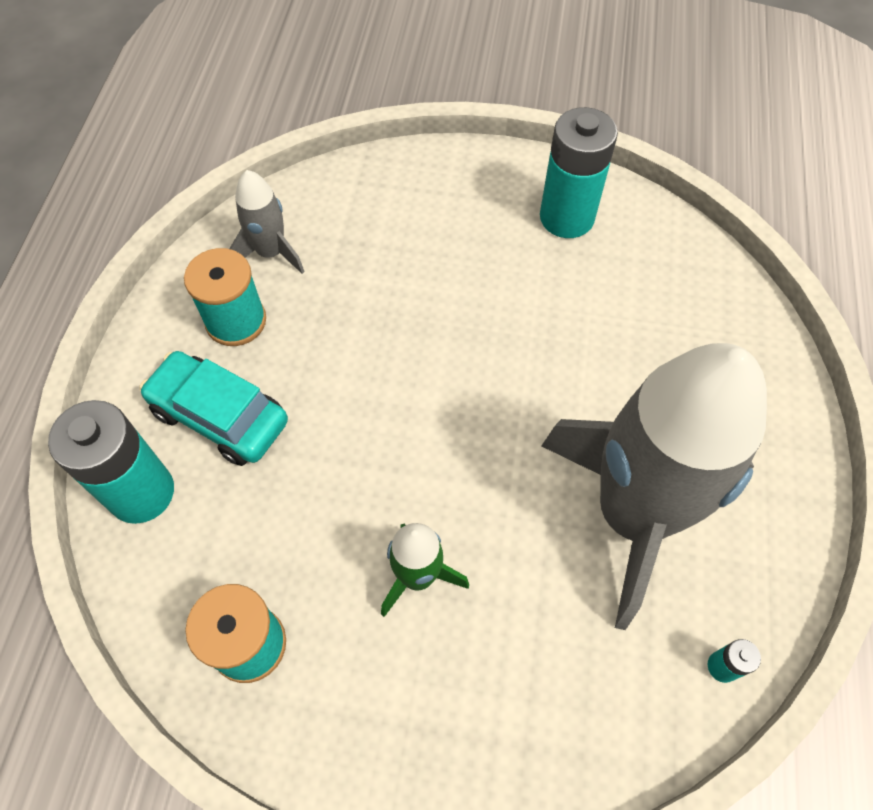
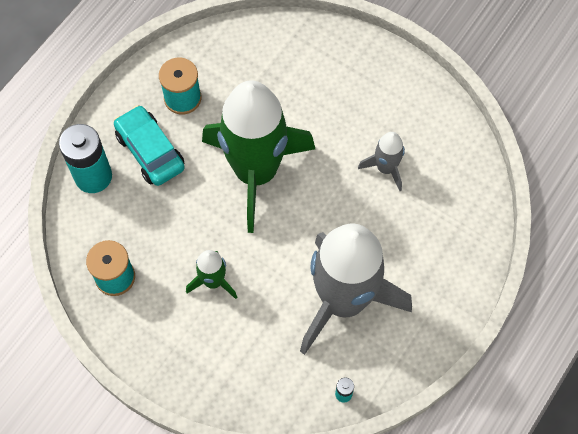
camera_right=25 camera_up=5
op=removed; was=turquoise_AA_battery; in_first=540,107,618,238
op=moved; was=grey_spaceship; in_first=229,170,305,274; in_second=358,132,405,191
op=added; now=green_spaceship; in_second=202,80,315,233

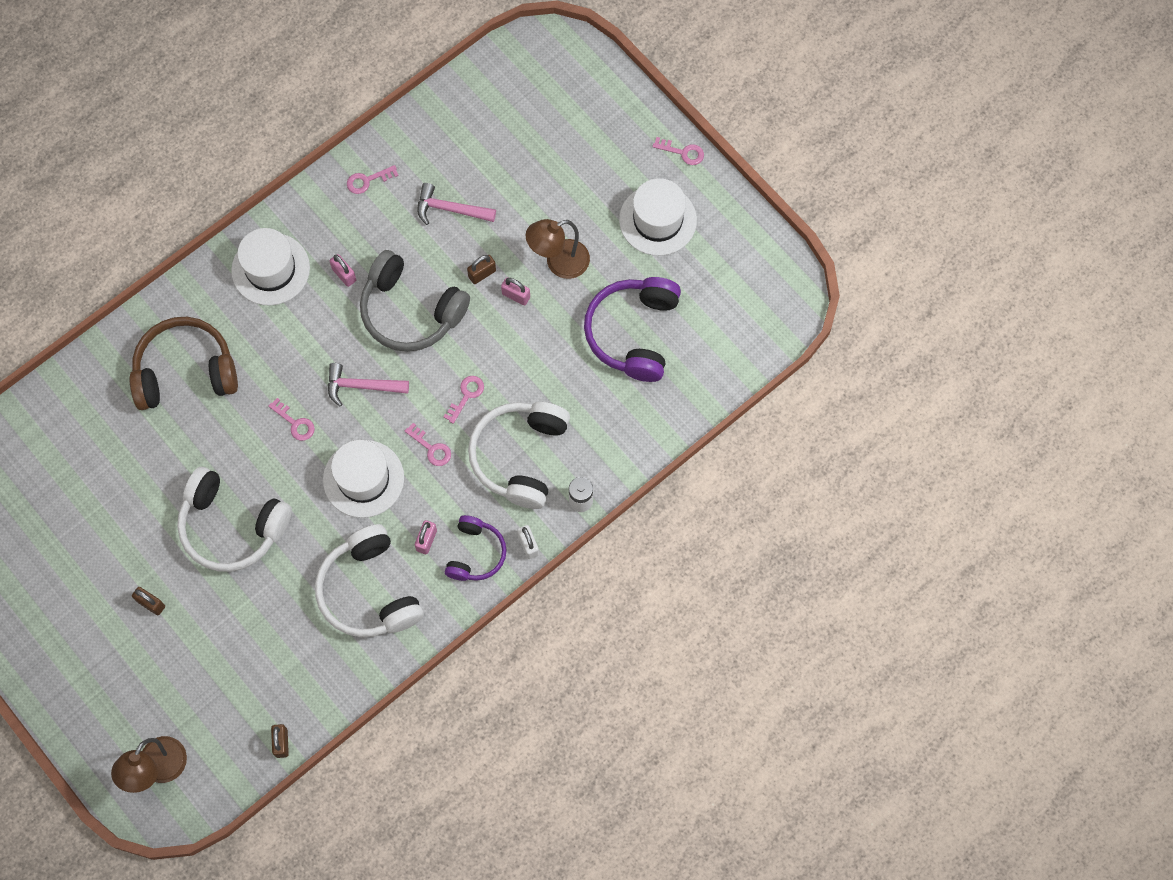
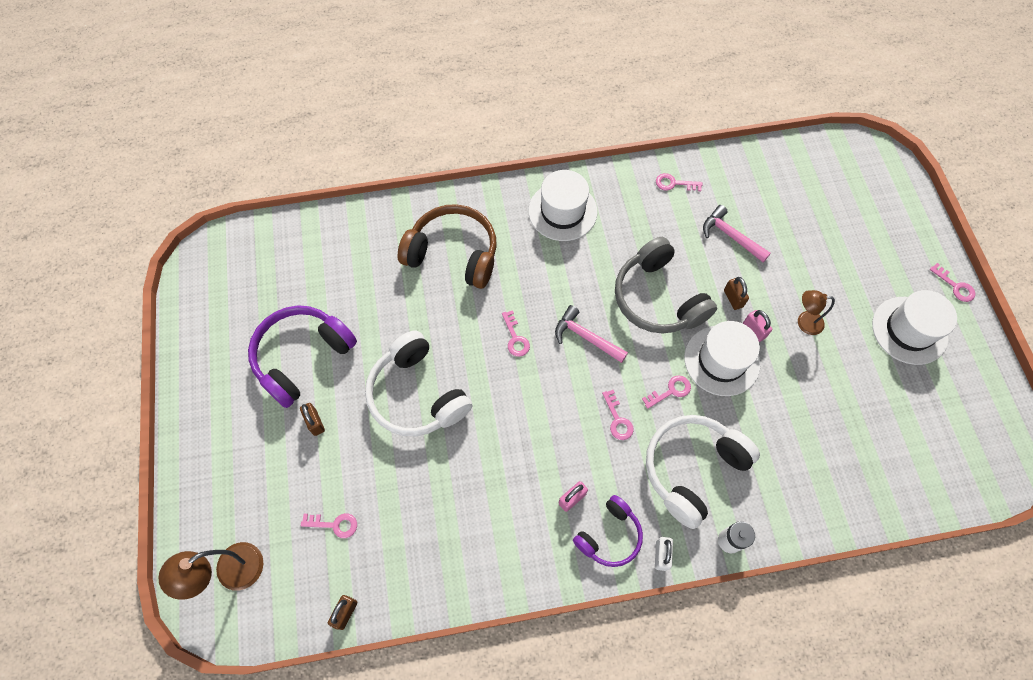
camera_right=30 camera_up=-5
op=resized; was=brown_lamp; in_first=526,219,590,279; in_second=798,290,835,335; ratio=0.65
op=removed; was=rose-pink_lock; in_first=330,254,356,287
op=turned; was=brown_lock; in_first=467,255,496,284; in_second=724,277,749,310; clockwise=75
op=moved; was=purple_headphones; in_first=584,277,681,382; in_second=248,305,357,408
op=moved; was=white_top_hat; in_first=323,440,404,518; in_second=684,321,761,396
op=removed; was=white_headphones; in_first=315,524,424,637
op=added; now=rose-pink_door_key; in_second=301,513,357,538

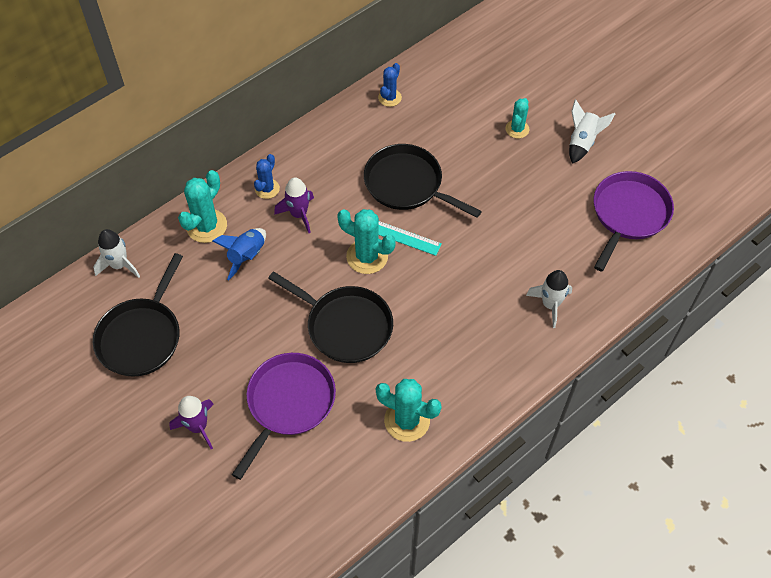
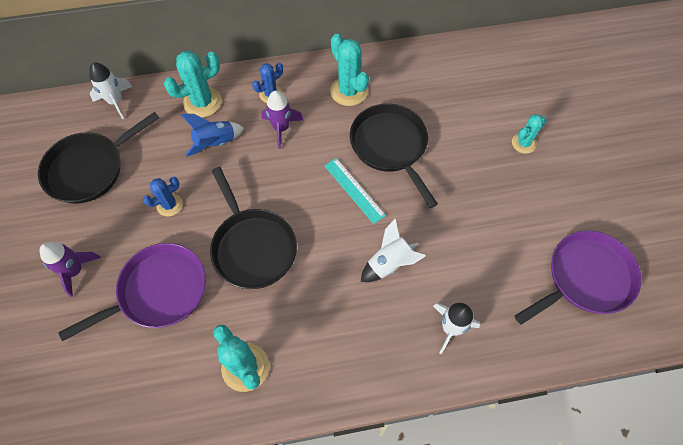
camera_right=30 camera_up=5
op=moved; was=blue_prickly_plant; in_first=378,63,402,107; in_second=143,177,183,217
op=moved; was=white_spaceship; in_first=569,99,615,164; in_second=361,219,426,282
op=moved; was=turquoise_prickly_plant; in_first=337,209,396,274; in_second=330,34,369,106

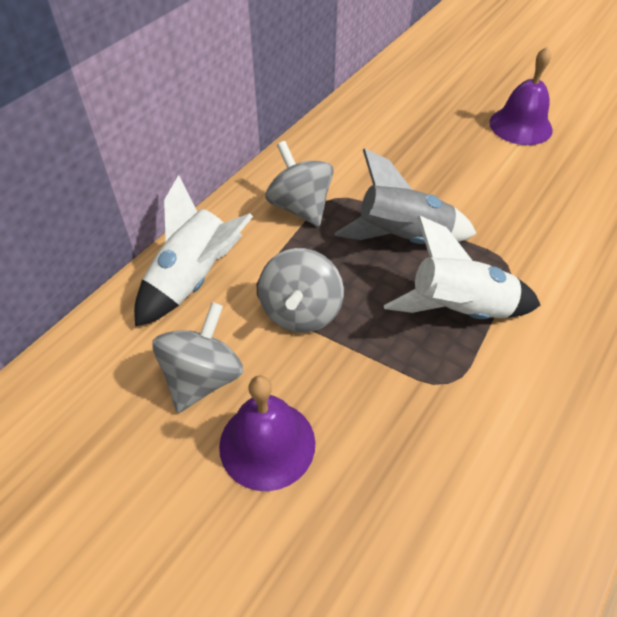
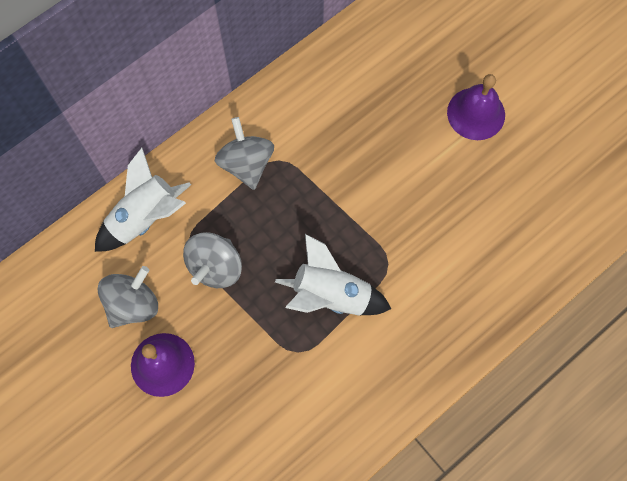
camera_right=15 camera_up=20
op=removed; was=grey_spaceship; in_first=335,148,477,244

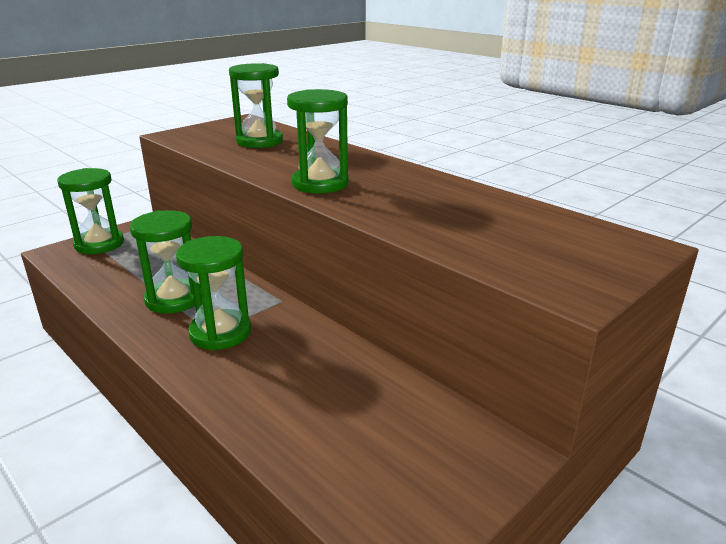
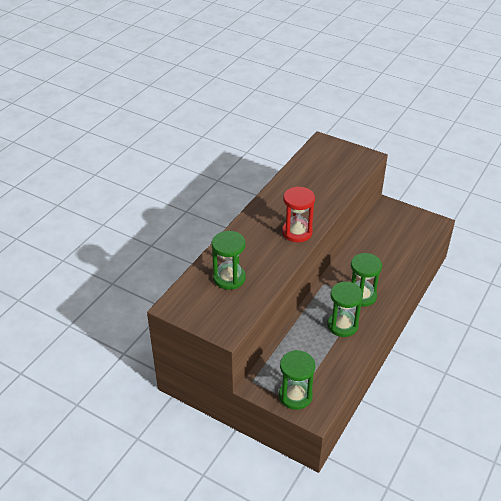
camera_right=-105 camera_up=15
op=recoloured; was=green_sand_timer; now=crimson_sand_timer; in_first=287,89,349,193; in_second=282,186,315,242

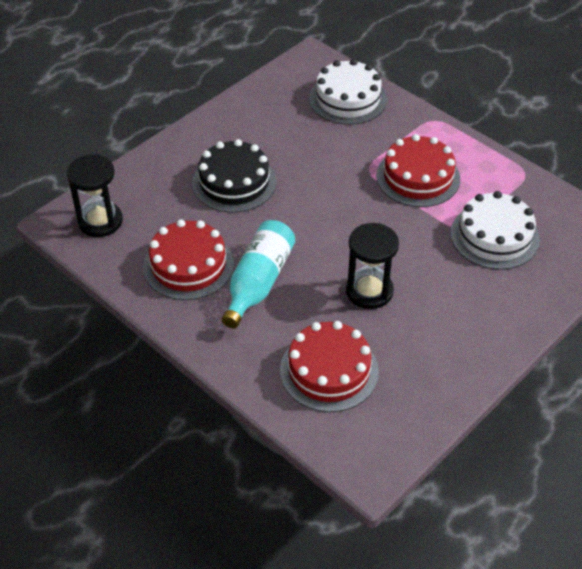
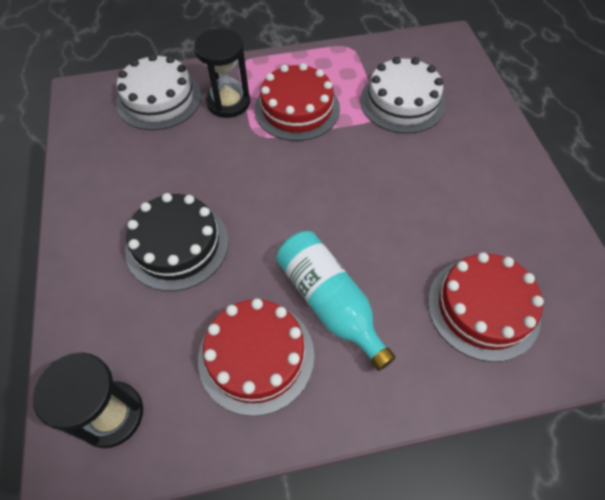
camera_right=-55 camera_up=10
op=moved; was=black_sand_timer; in_first=346,223,399,309; in_second=194,28,250,118

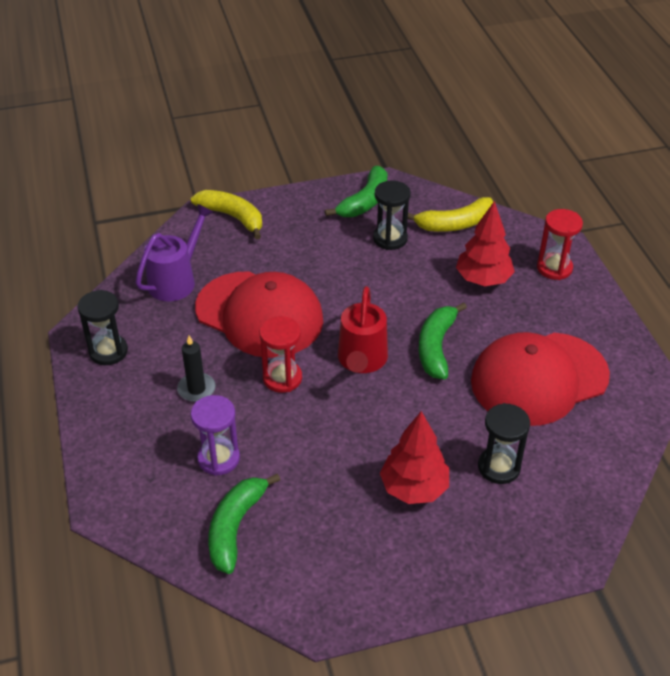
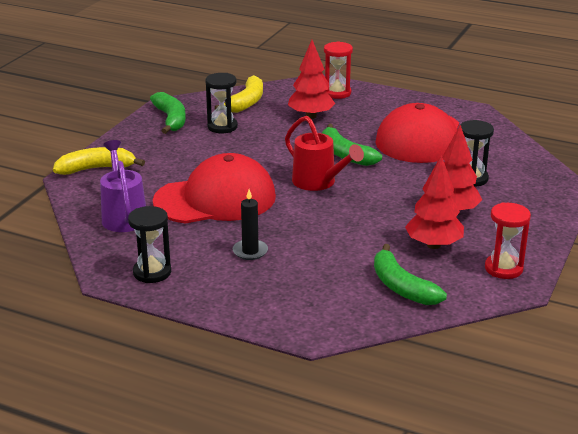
camera_right=-50 camera_up=-15
op=moved; was=crimson_sand_timer; in_first=260,316,302,393; in_second=485,202,531,279
op=removed; was=purple_sand_timer; in_first=191,395,240,476
op=added; now=crimson_fir_tree; in_second=405,155,464,249

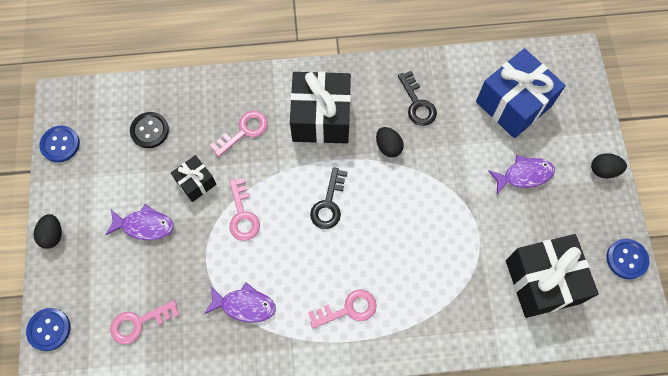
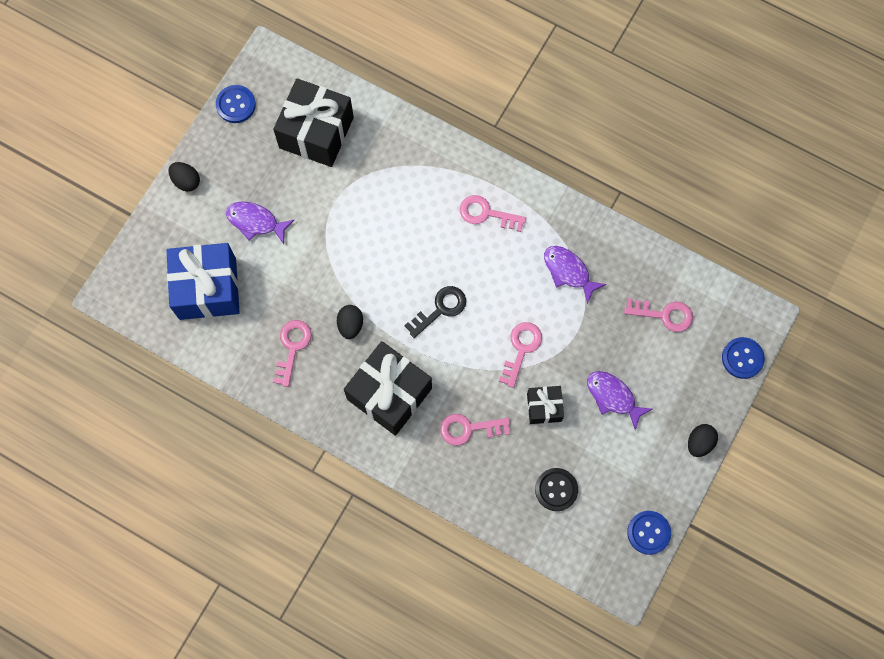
camera_right=-145 camera_up=5
op=recoloured; was=black_door_key; now=rose-pink_door_key; in_first=398,71,437,126; in_second=273,320,312,387

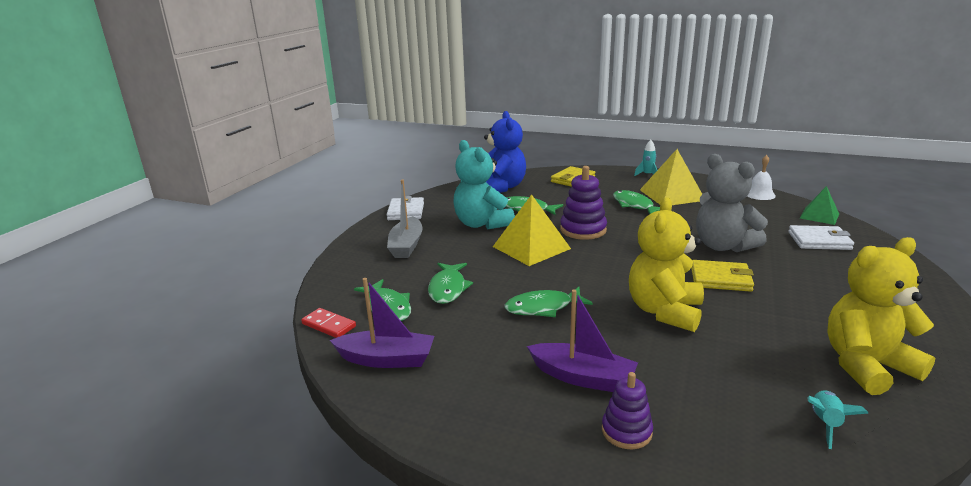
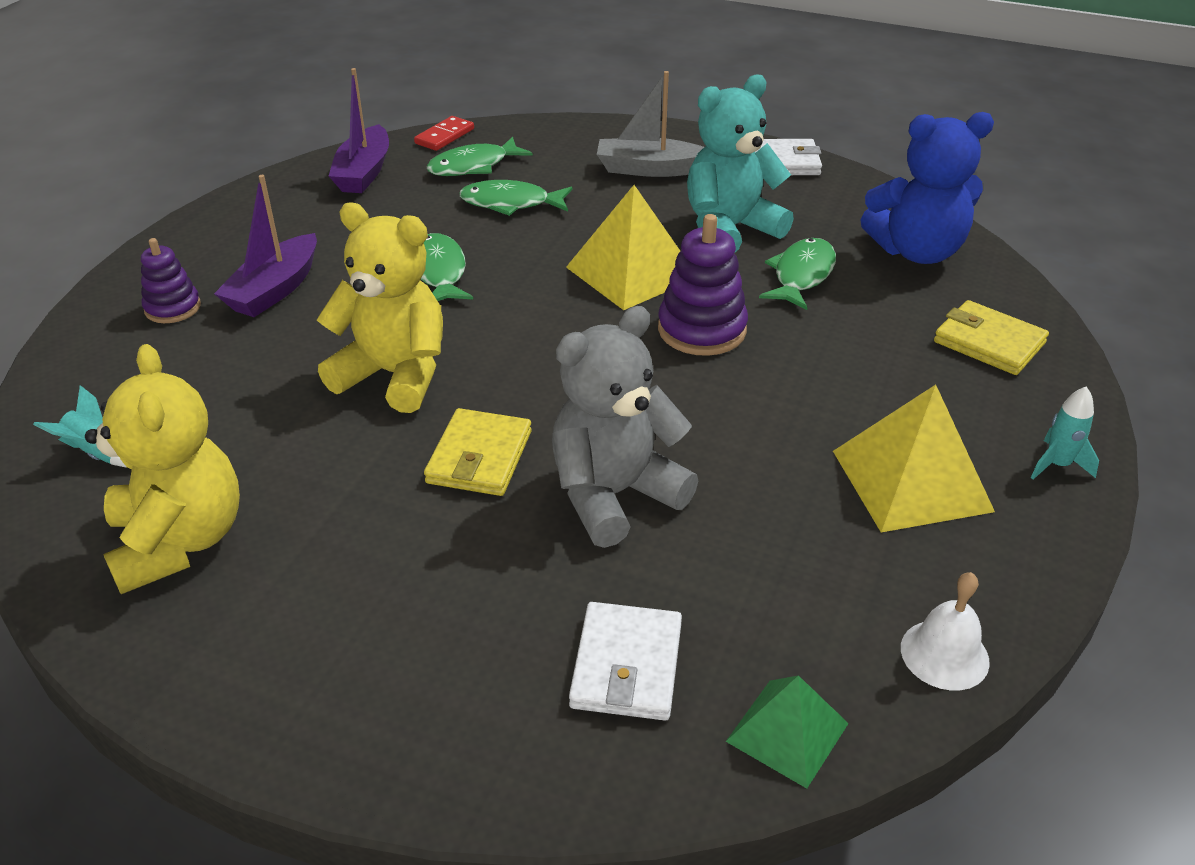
camera_right=90 camera_up=15
op=removed; was=green_toy_fish; in_first=613,190,660,215

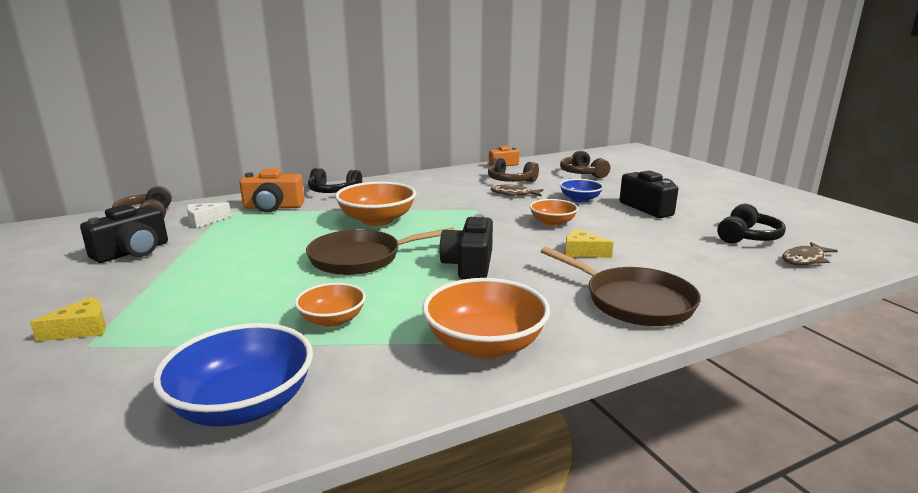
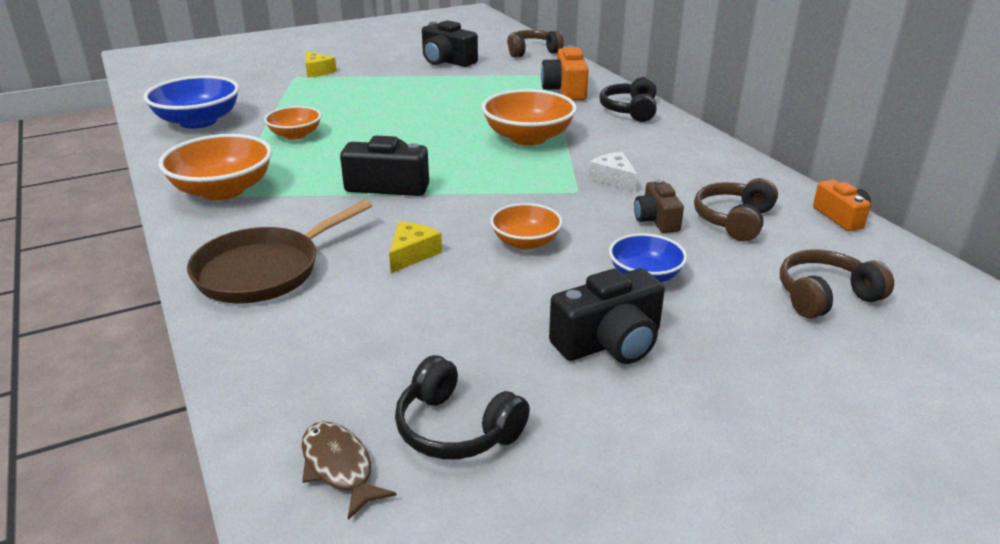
camera_right=90 camera_up=10
op=replaced; was=brown_toy_fish; now=brown_camera; in_first=490,184,543,197; in_second=634,179,684,233
op=moved; was=white_cheese; in_first=187,202,231,228; in_second=589,152,638,192
op=removed; was=brown_frying_pan; in_first=306,227,455,275

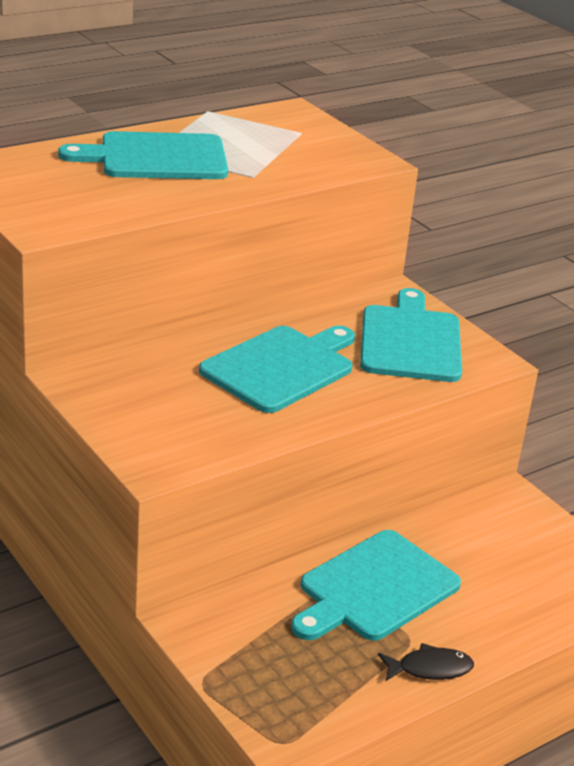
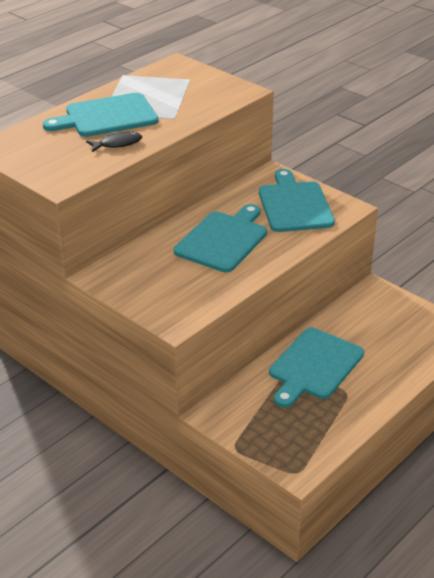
camera_right=-10 camera_up=5
op=moved; was=black_toy_fish; in_first=378,643,474,681; in_second=86,132,142,152

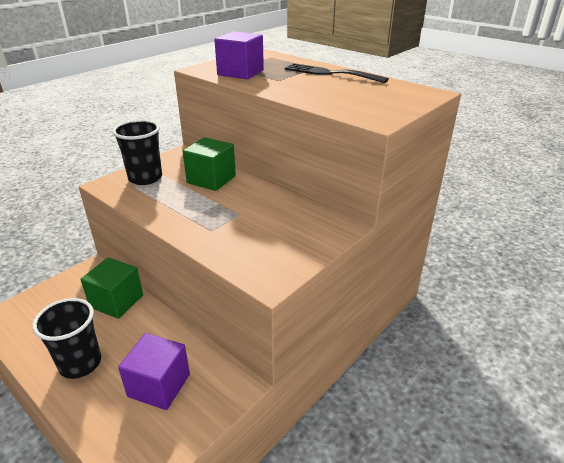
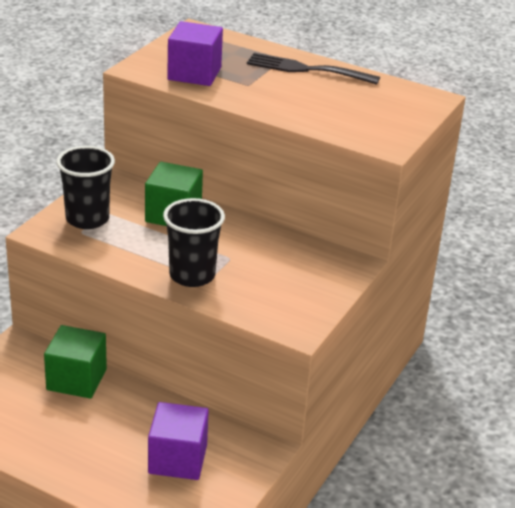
camera_right=-15 camera_up=0
op=moved; was=black_beaker; in_first=32,298,101,379; in_second=163,198,225,287

